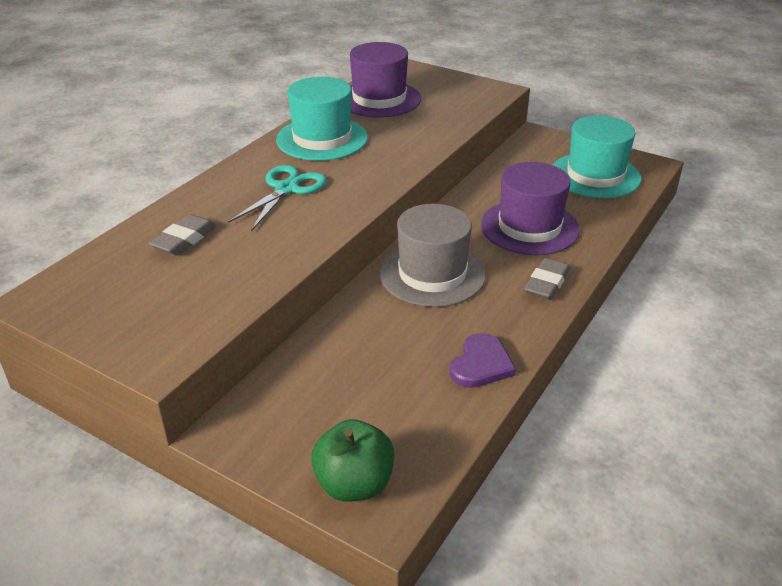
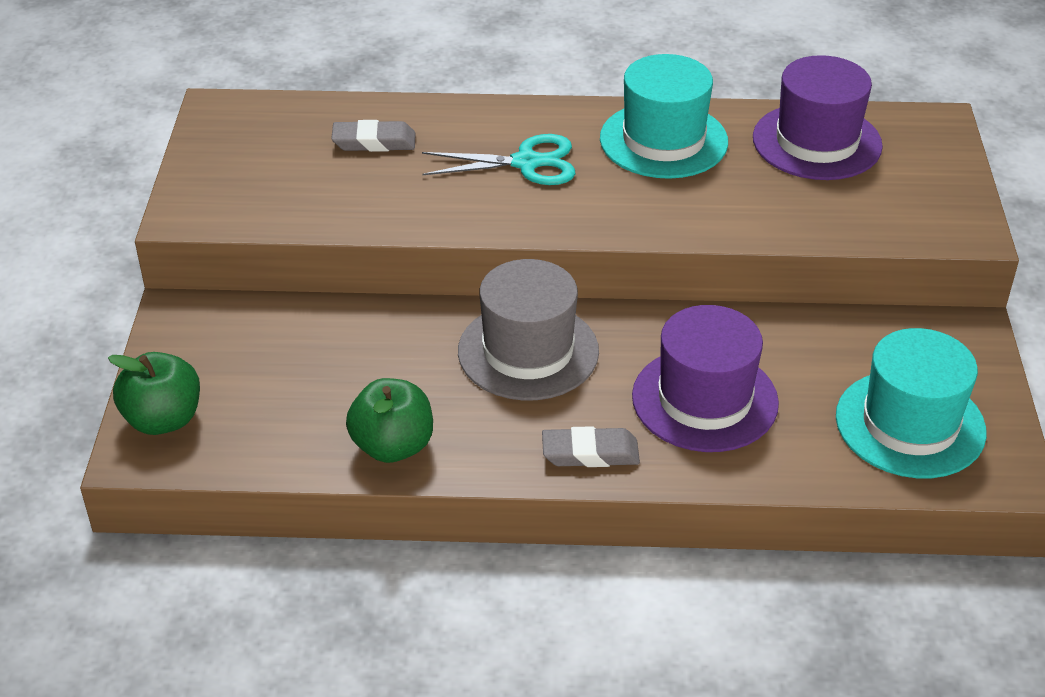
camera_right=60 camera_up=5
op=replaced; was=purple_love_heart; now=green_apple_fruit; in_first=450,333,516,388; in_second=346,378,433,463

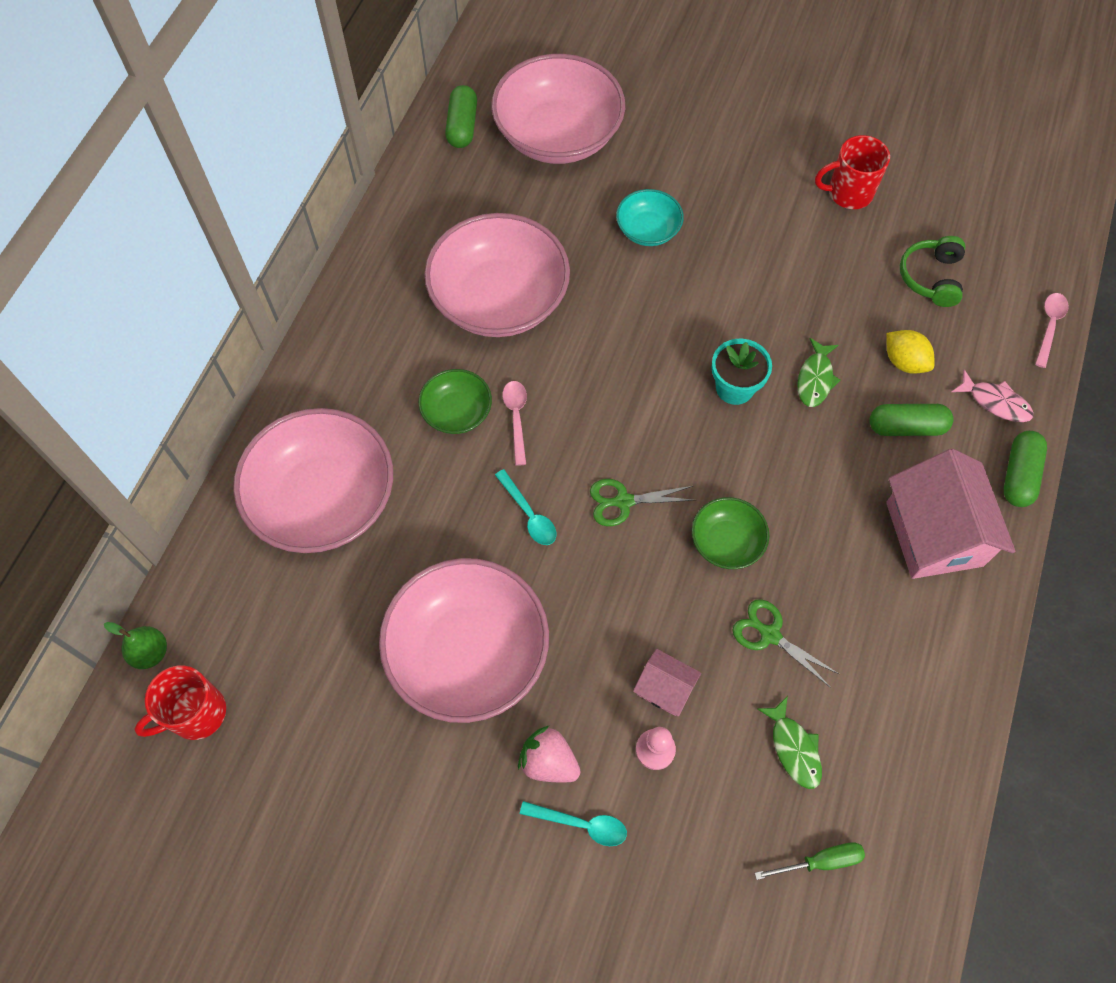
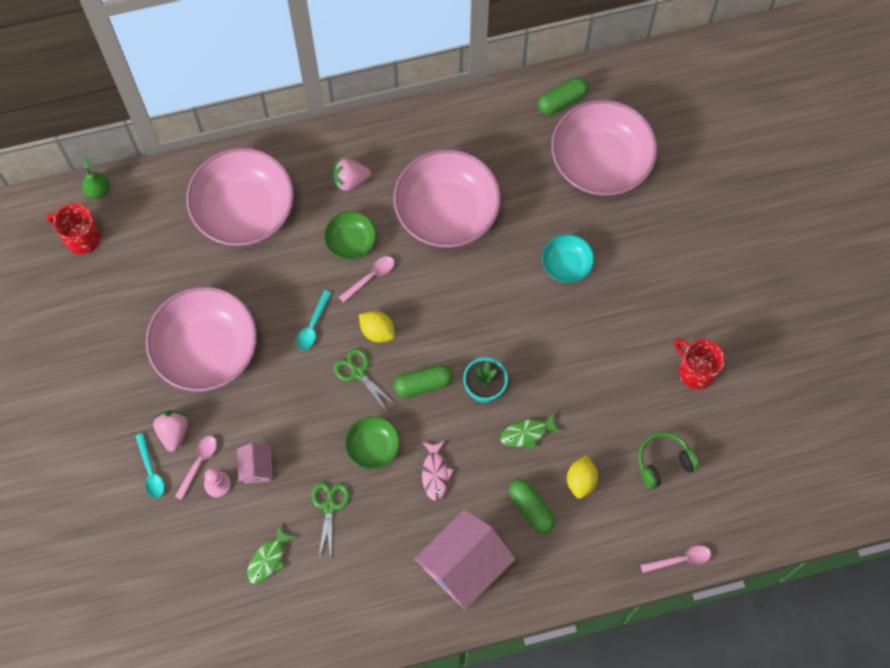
camera_right=55 camera_up=5
op=moved; was=rose-pink_toy_fish; in_first=952,370,1034,422; in_second=422,441,453,501
op=moved; was=green_pill_shape; in_first=1004,431,1047,507; in_second=394,364,453,398
op=removed; was=green_hand_screwdriver; in_first=755,842,865,880
op=added; now=rose-pink_strawberry; in_second=333,158,371,192
op=added; now=bright_yellow_toy_lemon; in_second=359,311,395,343
op=added; now=rose-pink_teaspoon; in_second=175,436,217,500

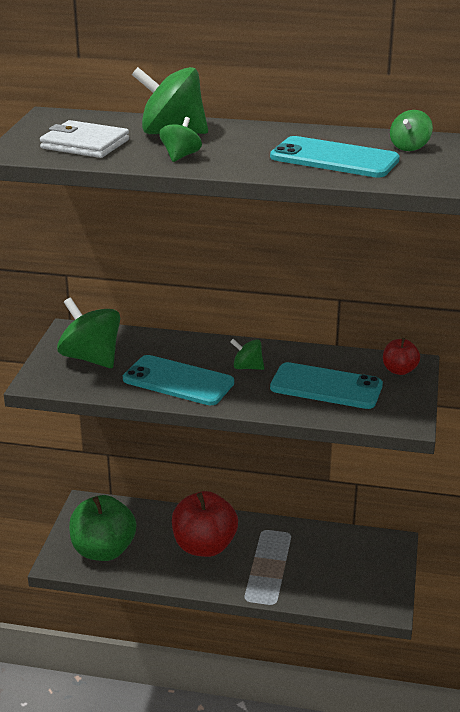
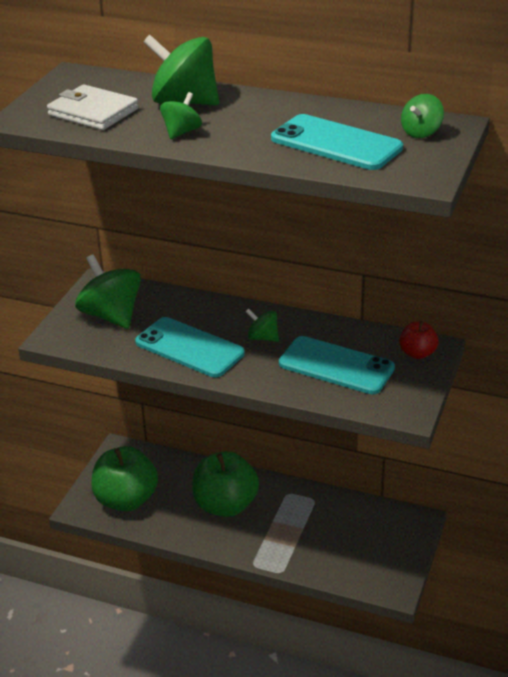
camera_right=10 camera_up=5
op=recoloured; was=crimson_apple_fruit; now=green_apple_fruit; in_first=172,491,238,557; in_second=192,451,259,517

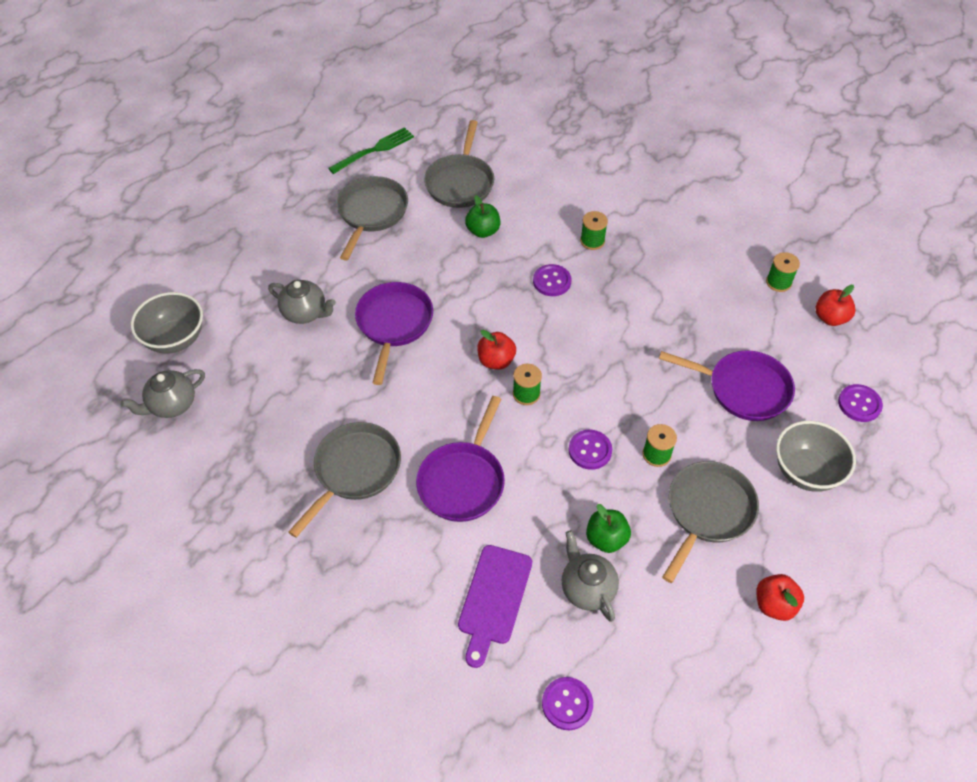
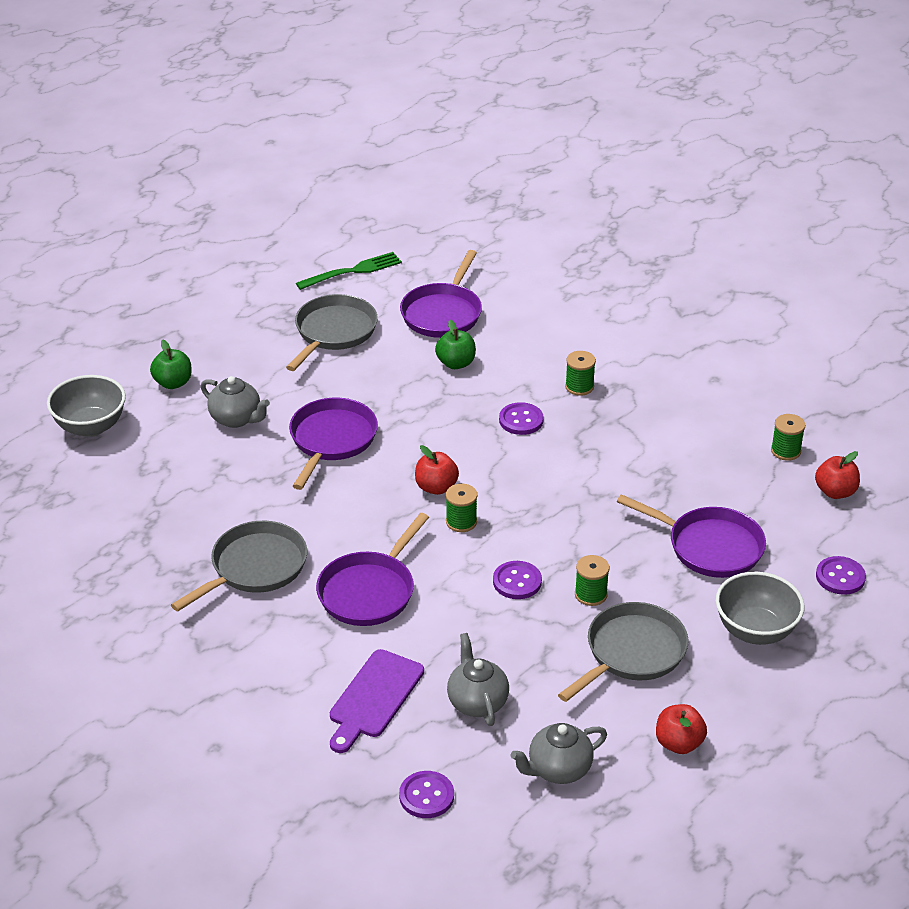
camera_right=10 camera_up=-15
op=recoloured; was=grey_frying_pan; now=purple_frying_pan; in_first=424,120,494,208; in_second=400,250,482,338
op=moved; was=grey_tea_pot; in_first=120,369,205,418; in_second=511,723,607,784
op=moved; was=green_apple_fruit; in_first=586,504,631,553; in_second=150,340,192,389

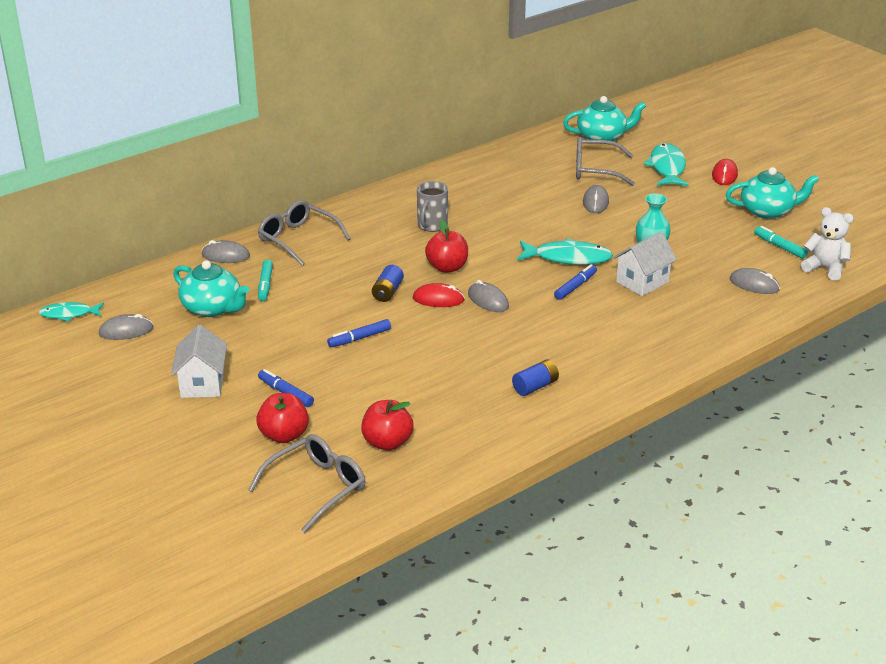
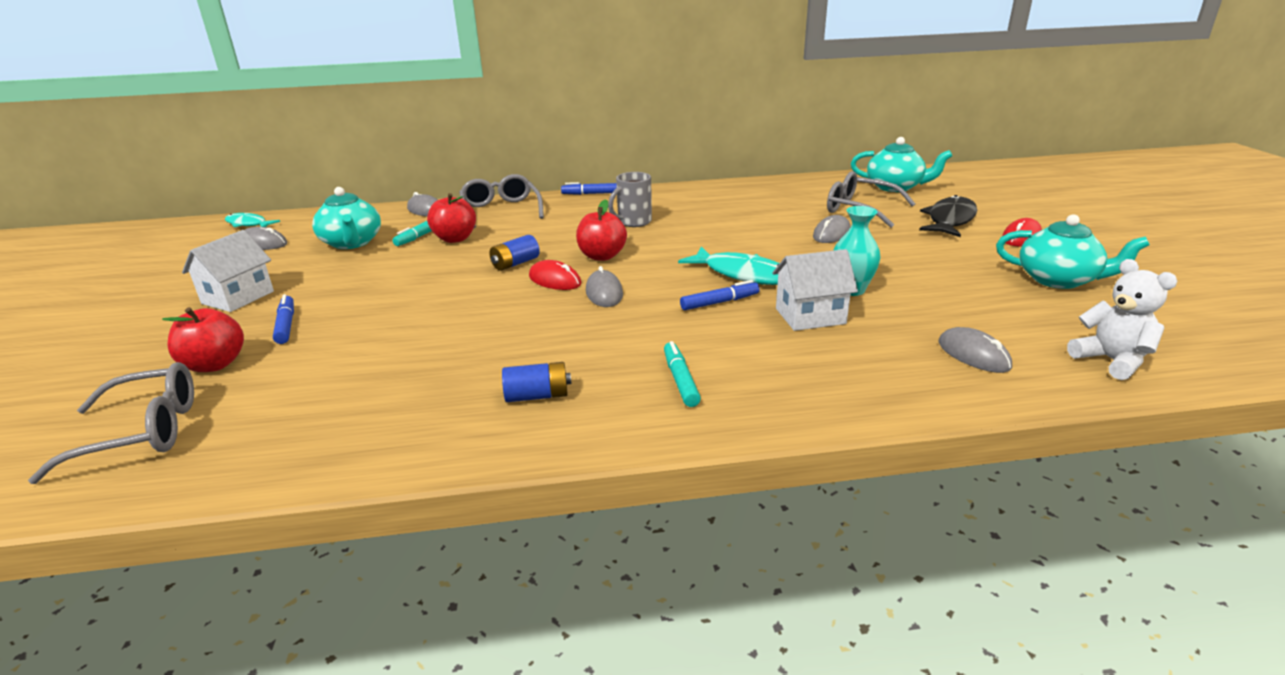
camera_right=30 camera_up=-5
op=recoloured; was=turquoise_toy_fish; now=black_toy_fish; in_first=644,143,689,186; in_second=919,195,977,237
op=moved; was=turquoise_felt_pen; in_first=754,226,808,259; in_second=664,341,701,407
op=moved; was=blue_felt_pen; in_first=327,319,391,347; in_second=561,182,617,195
op=moved; was=crimson_apple_fruit; in_first=361,400,414,451; in_second=427,193,476,243

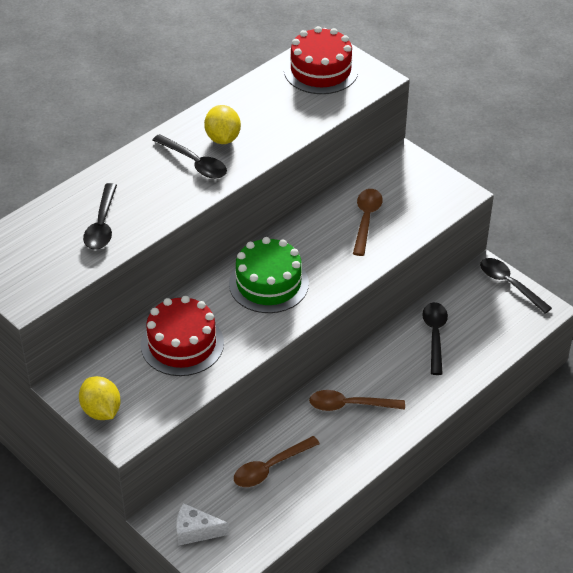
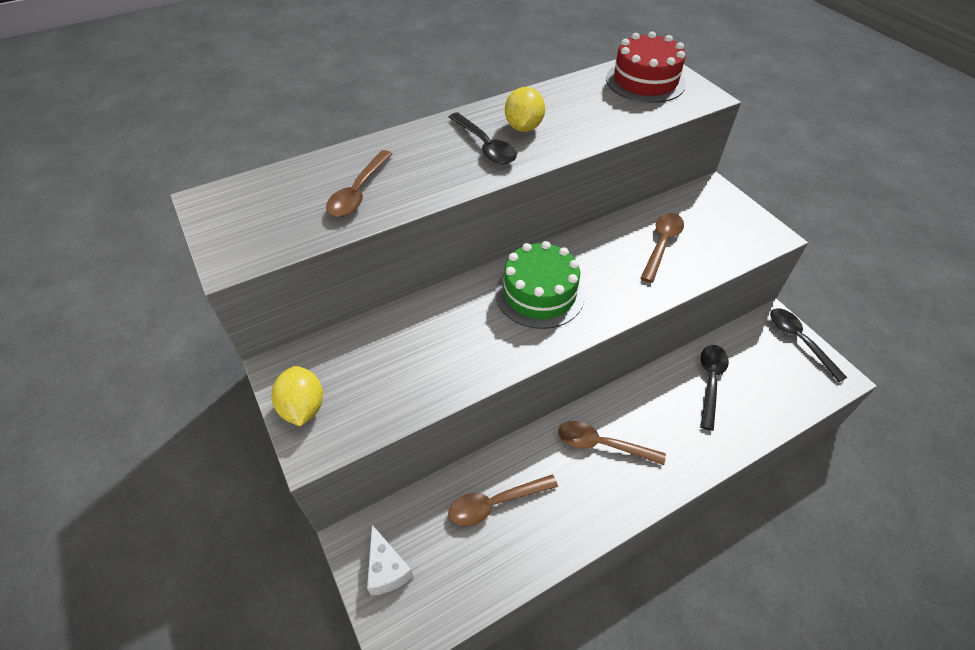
camera_right=15 camera_up=5
op=recoloured; was=black_teaspoon; now=brown_teaspoon; in_first=83,183,117,250; in_second=326,150,392,217
op=removed; was=crimson_layer_cake; in_first=141,296,224,376
op=turned; was=white_cheese; in_first=176,503,229,546; in_second=367,525,414,595; clockwise=-135

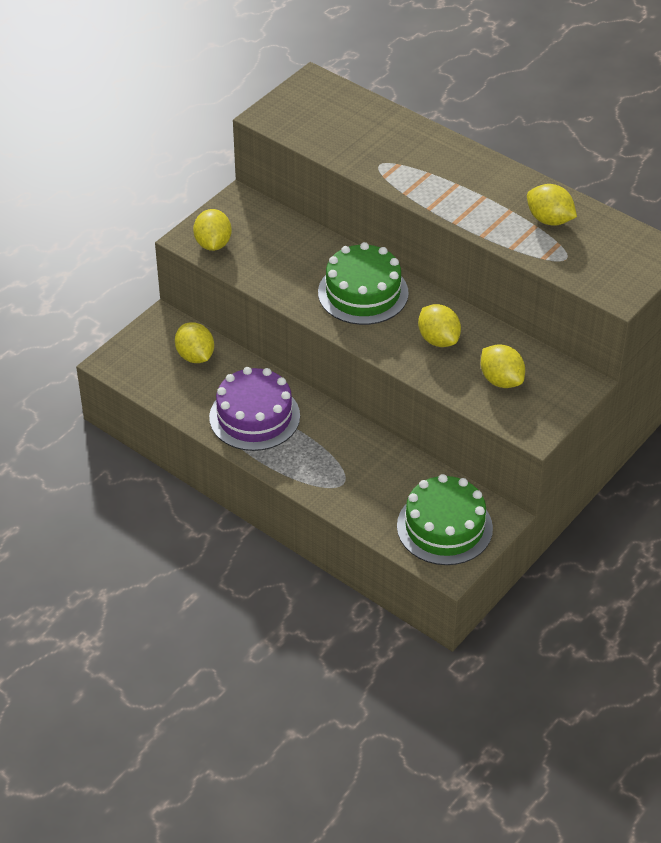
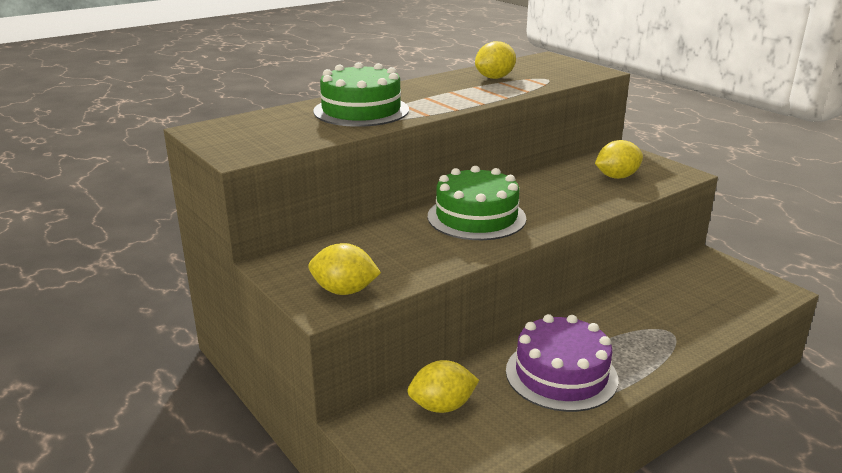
camera_right=-75 camera_up=-20
op=removed; was=bright_yellow_toy_lemon; in_first=418,304,461,347
op=moved; was=green_layer_cake; in_first=397,474,493,565; in_second=313,62,409,127

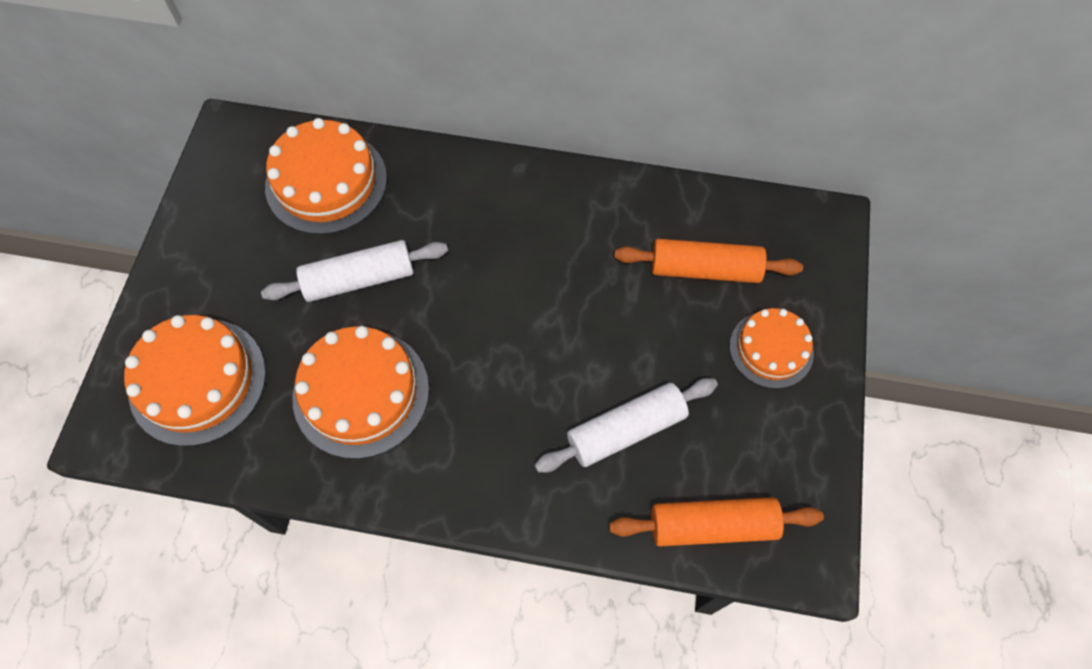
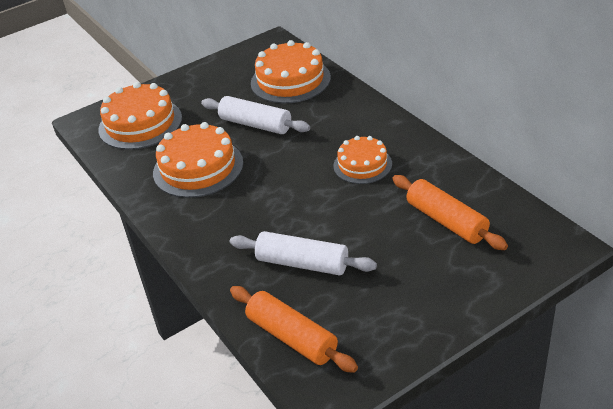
camera_right=50 camera_up=-25
op=moved; was=orange_layer_cake; in_first=730,308,814,389; in_second=333,136,392,184

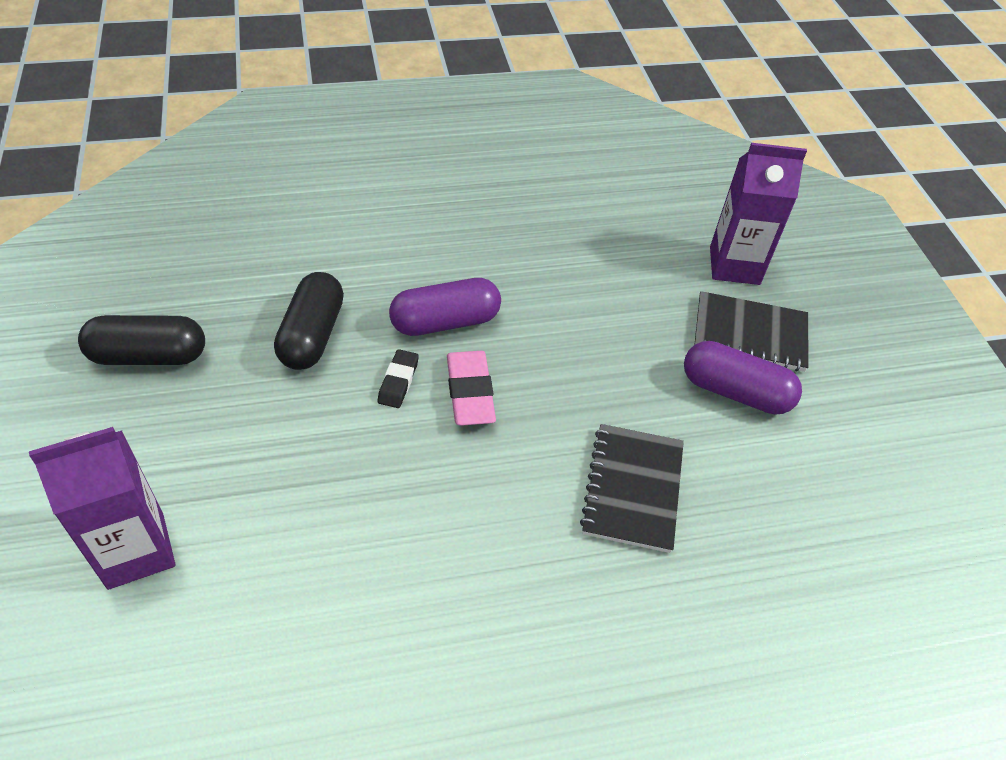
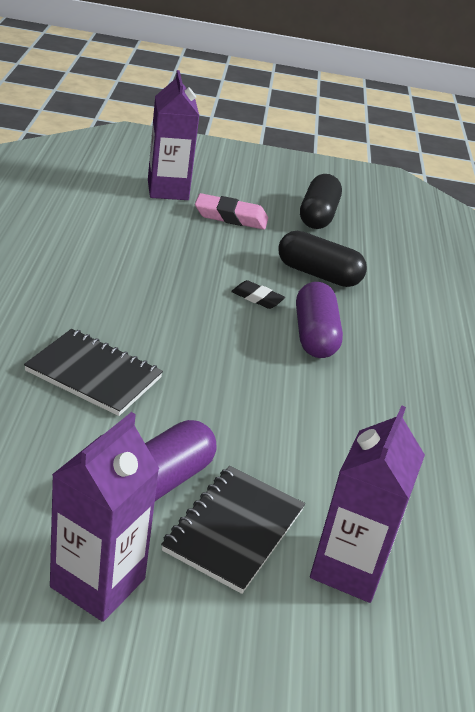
camera_right=105 camera_up=-15
op=moved; was=rose-pink_pencil_eraser; in_first=447,351,496,426; in_second=195,193,268,230
op=added; now=purple_milk_carton; in_second=50,412,159,622

